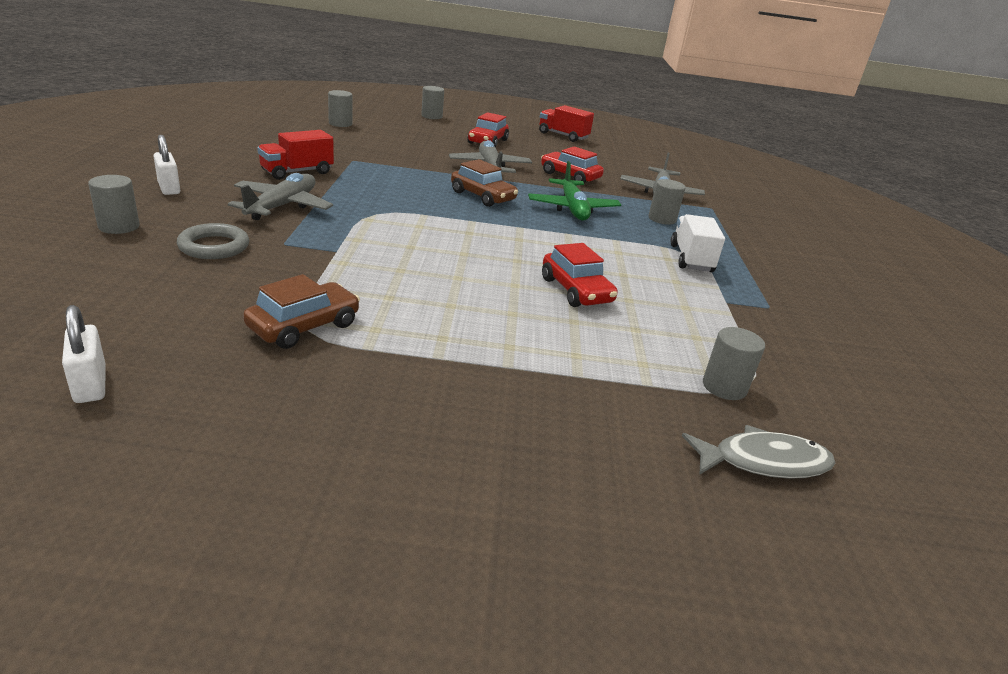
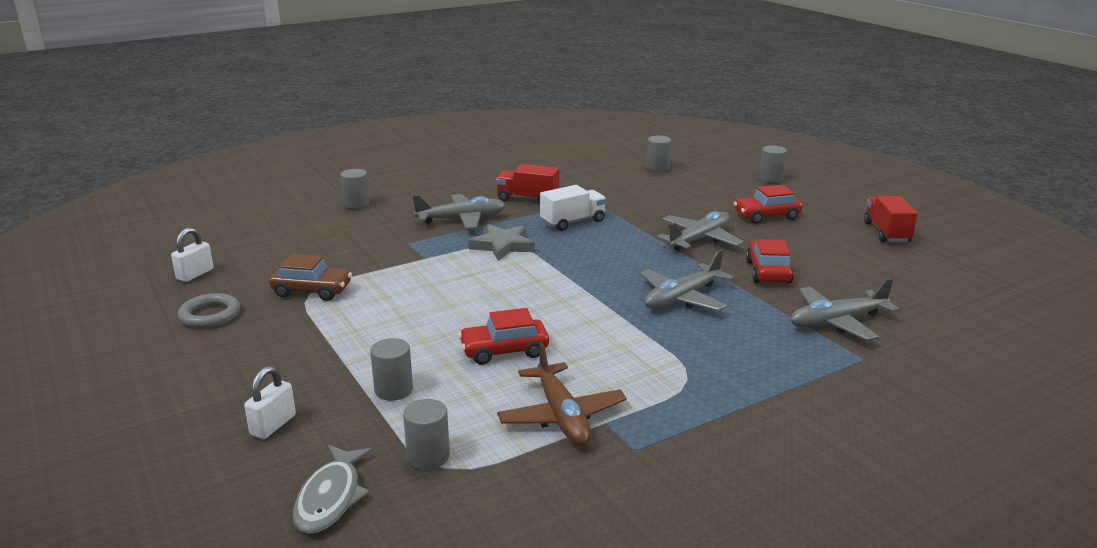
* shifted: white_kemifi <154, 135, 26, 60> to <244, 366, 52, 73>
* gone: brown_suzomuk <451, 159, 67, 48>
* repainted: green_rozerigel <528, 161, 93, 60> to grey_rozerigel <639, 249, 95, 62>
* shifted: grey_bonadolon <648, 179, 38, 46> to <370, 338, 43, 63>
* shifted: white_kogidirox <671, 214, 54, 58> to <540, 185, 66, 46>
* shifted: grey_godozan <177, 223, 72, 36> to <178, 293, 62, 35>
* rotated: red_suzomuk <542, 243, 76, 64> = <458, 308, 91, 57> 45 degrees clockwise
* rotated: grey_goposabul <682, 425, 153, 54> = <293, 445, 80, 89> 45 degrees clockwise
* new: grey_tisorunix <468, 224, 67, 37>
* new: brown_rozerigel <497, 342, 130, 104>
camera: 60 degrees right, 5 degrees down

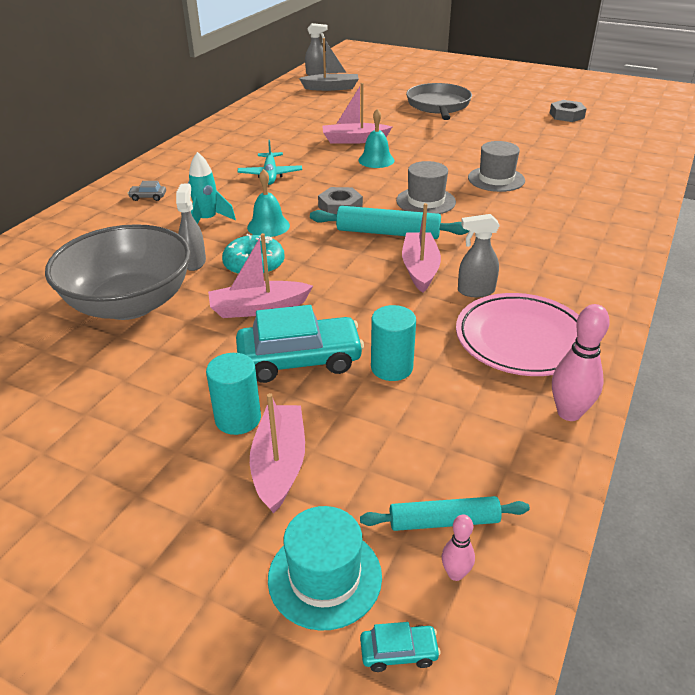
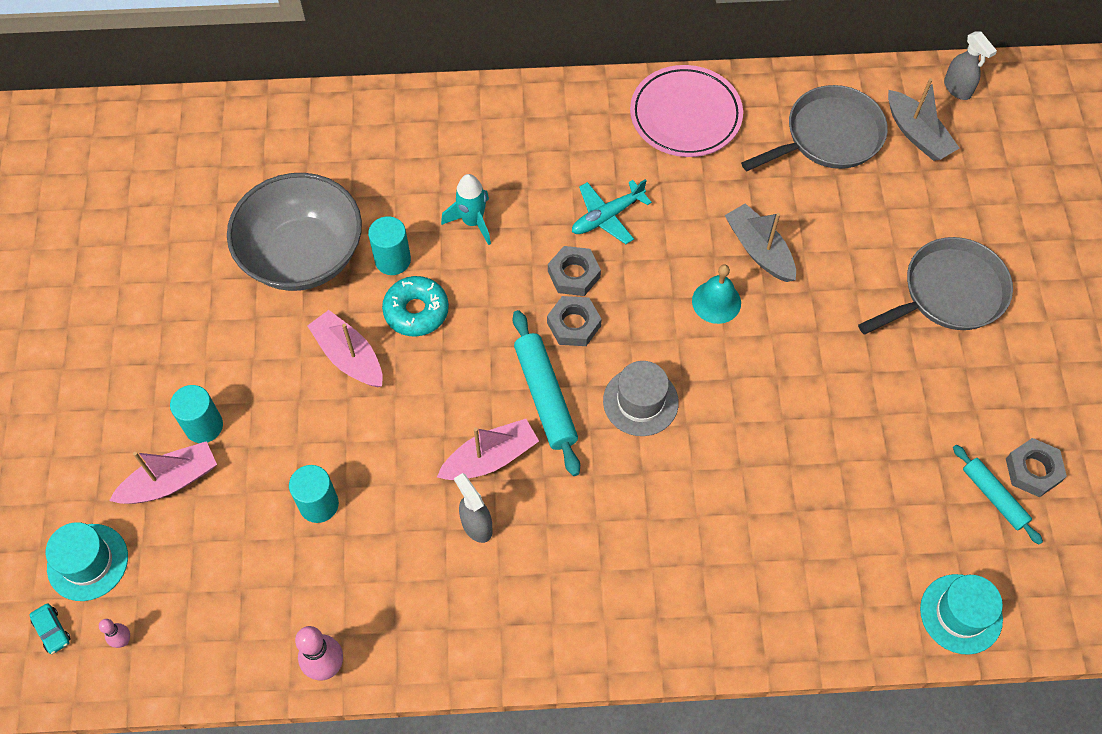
* repainted: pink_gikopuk <322, 83, 70, 61> to grey_gikopuk <725, 204, 71, 78>
* gone: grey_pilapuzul <468, 141, 57, 51>
* gone: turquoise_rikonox <247, 169, 43, 68>
* gone: grey_suzomuk <128, 181, 38, 20>
* swapped: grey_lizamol <176, 183, 30, 88> to turquoise_bonadolon <368, 216, 43, 59>
* shifted: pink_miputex <456, 293, 123, 83> to <630, 65, 113, 92>
* gone: turquoise_suzomuk <236, 305, 128, 78>
* shifted: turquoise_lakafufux <360, 496, 170, 35> to <953, 445, 90, 100>
* new: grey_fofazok <741, 85, 147, 86>
* new: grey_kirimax <548, 246, 53, 50>
* new: turquoise_pilapuzul <920, 574, 83, 81>
camera: 60 degrees right, 25 degrees up

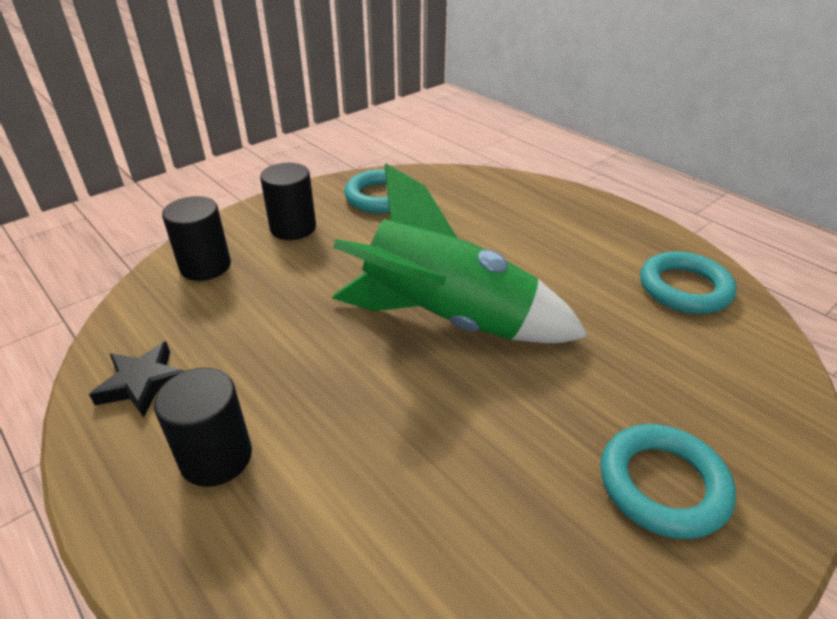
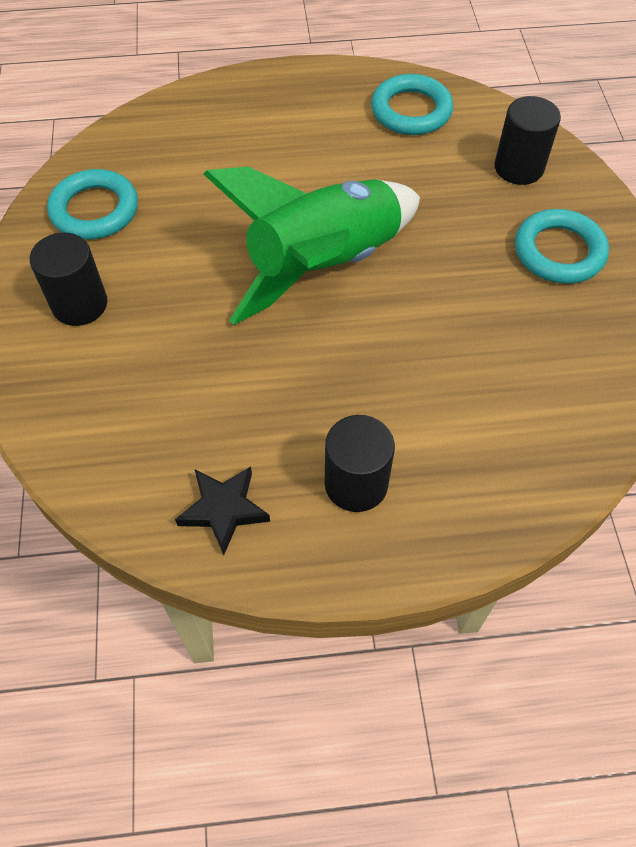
* shifted: black_bonadolon <162, 196, 69, 85> to <494, 96, 67, 89>
camera: 55 degrees left, 20 degrees up

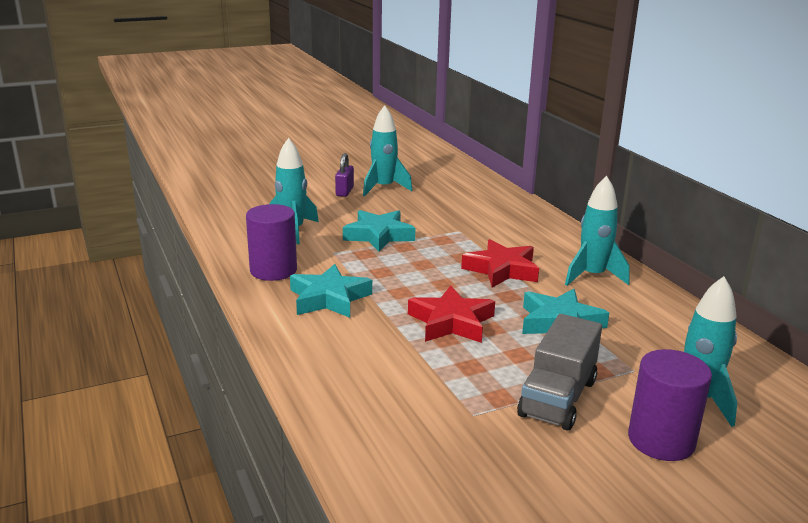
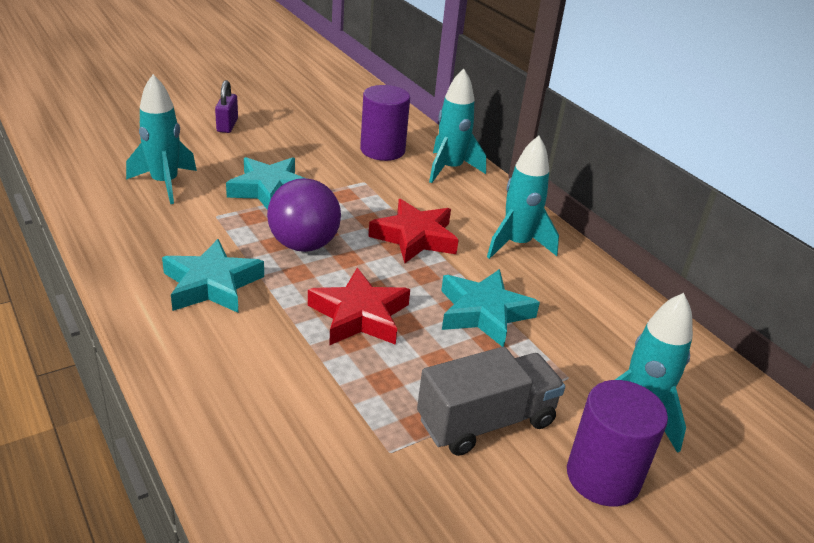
* shifted: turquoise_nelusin <363, 105, 49, 91> to <429, 68, 57, 115>
* shifted: purple_bonadolon <246, 204, 51, 77> to <360, 85, 50, 76>
* rotated: grey_kogidirox <517, 314, 85, 116> = <417, 347, 148, 109> 135 degrees counterclockwise
* new: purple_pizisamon <267, 178, 74, 74>
camera: 10 degrees left, 10 degrees up

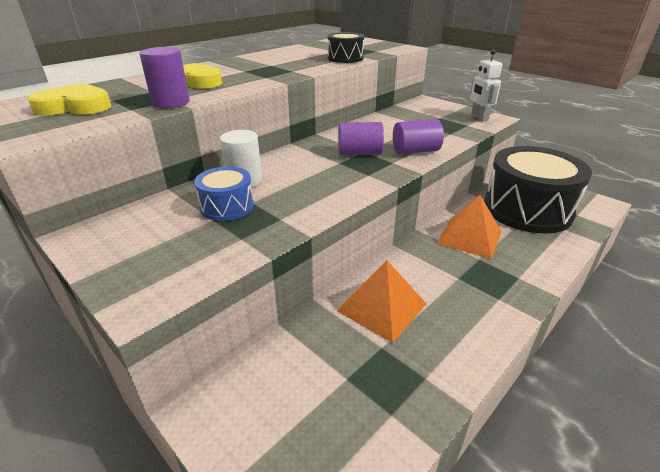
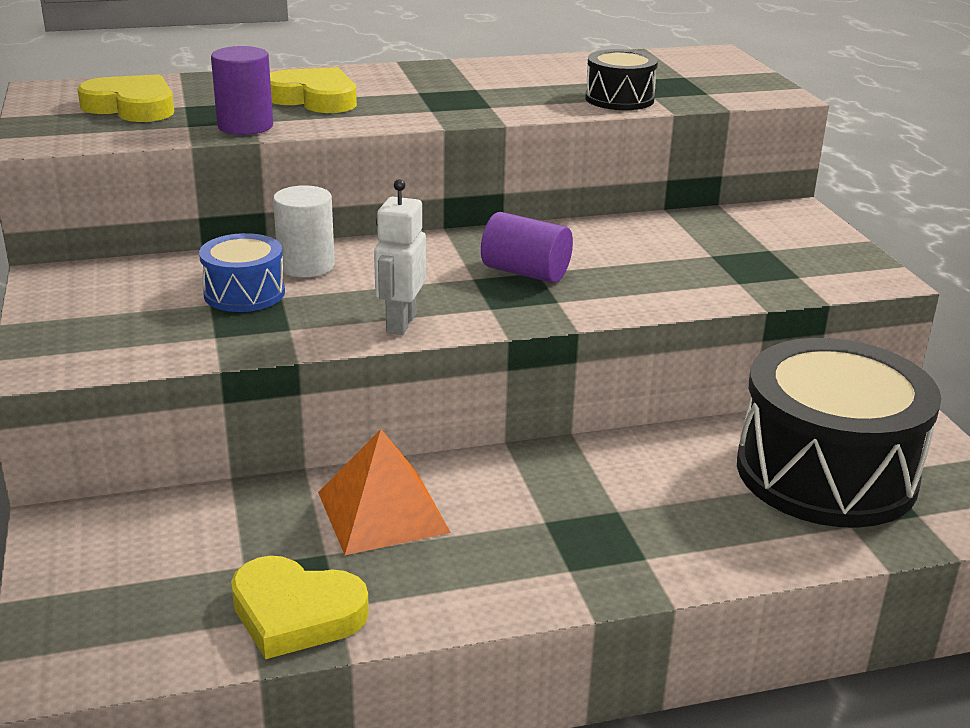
* shifted: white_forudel <470, 49, 32, 73> to <374, 179, 52, 156>
* gone: purple_bonadolon <393, 119, 51, 35>
* gone: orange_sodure <436, 195, 66, 64>
* new: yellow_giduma <231, 556, 138, 103>
camera: 30 degrees right, 5 degrees down

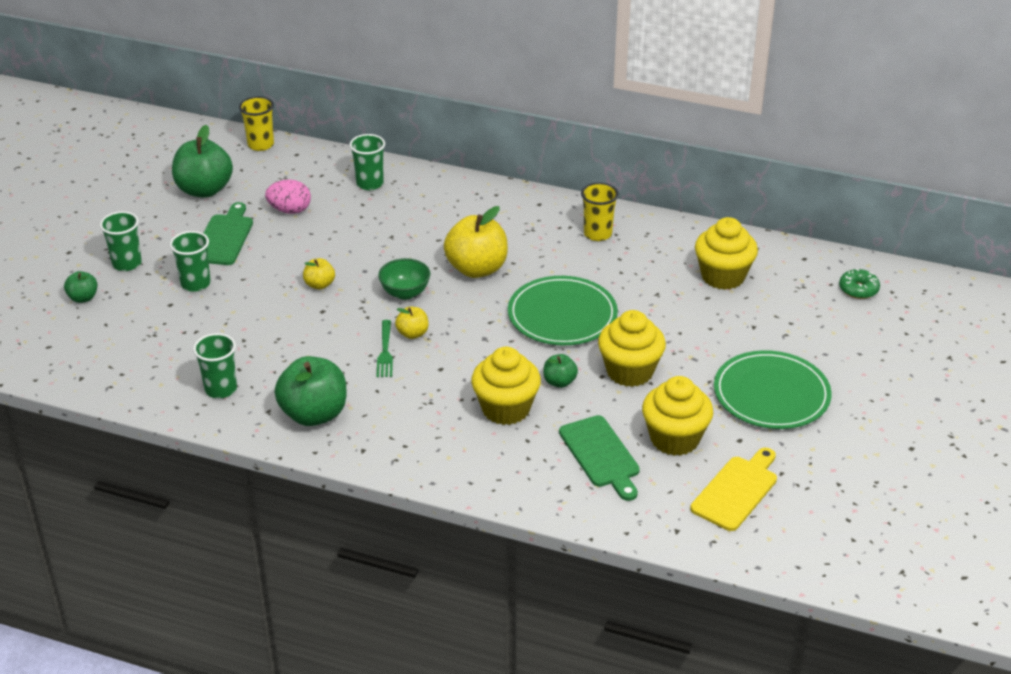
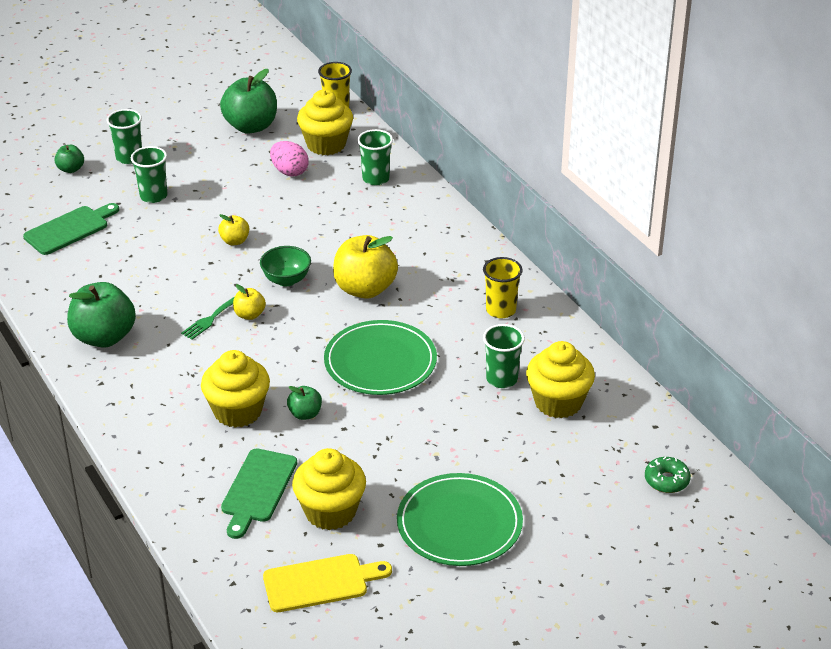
* shifted: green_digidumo <204, 202, 49, 63> to <23, 203, 96, 52>
* shifted: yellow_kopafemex <598, 310, 68, 77> to <297, 89, 56, 66>
* shifted: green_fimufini <193, 333, 44, 65> to <483, 324, 42, 64>
camera: 40 degrees right, 0 degrees up

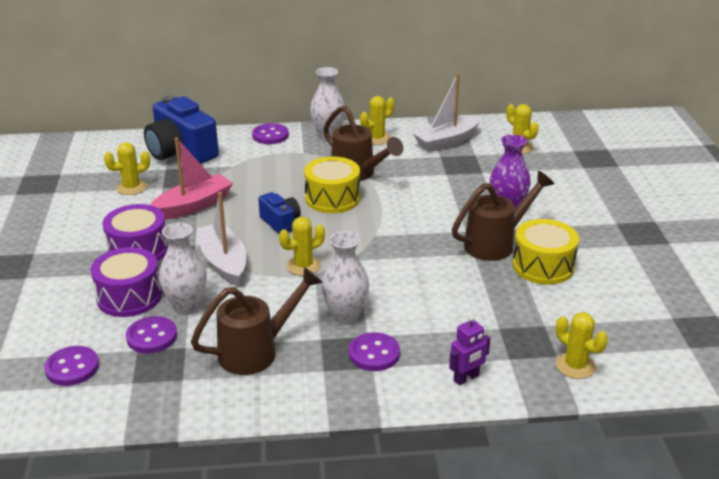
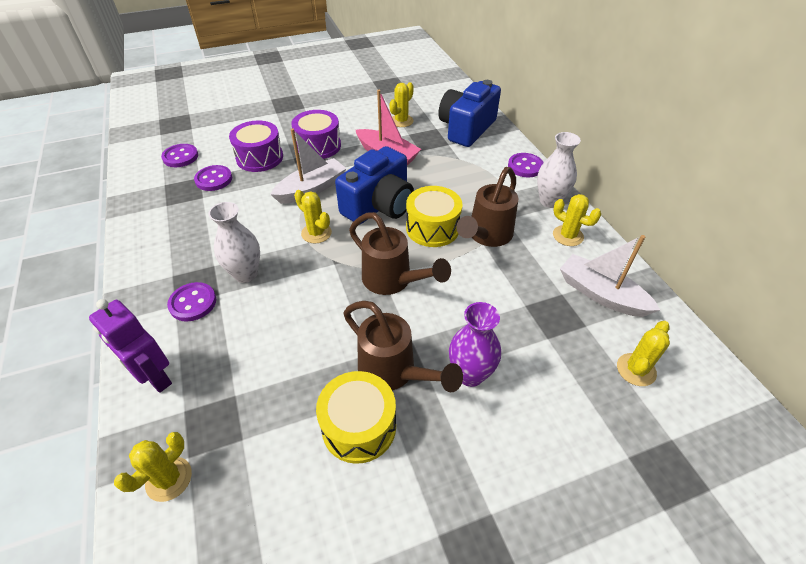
* rotated: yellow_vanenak <104, 142, 46, 53> = <389, 82, 25, 45> 75 degrees clockwise
* scaled: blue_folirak <258, 192, 43, 42> = <335, 146, 79, 78> x1.92
* gone: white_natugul <159, 222, 48, 93>
* shifted: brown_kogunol <191, 267, 132, 108> to <349, 212, 102, 83>
* scaled: purple_forudel <449, 315, 42, 70> = <89, 299, 83, 94> x1.58
camera: 75 degrees right, 15 degrees up

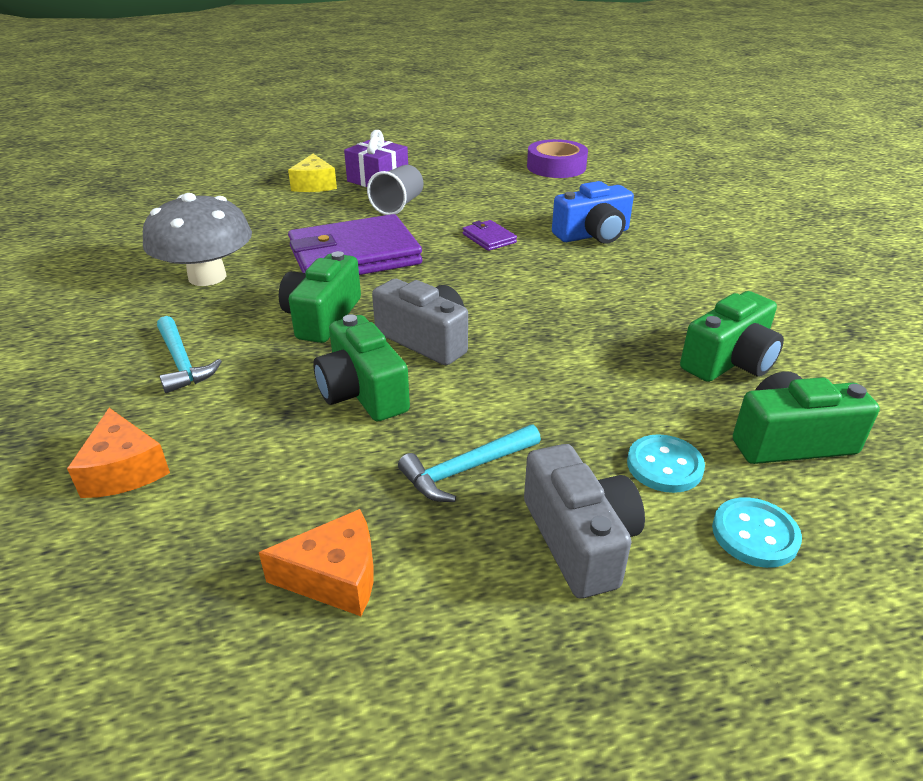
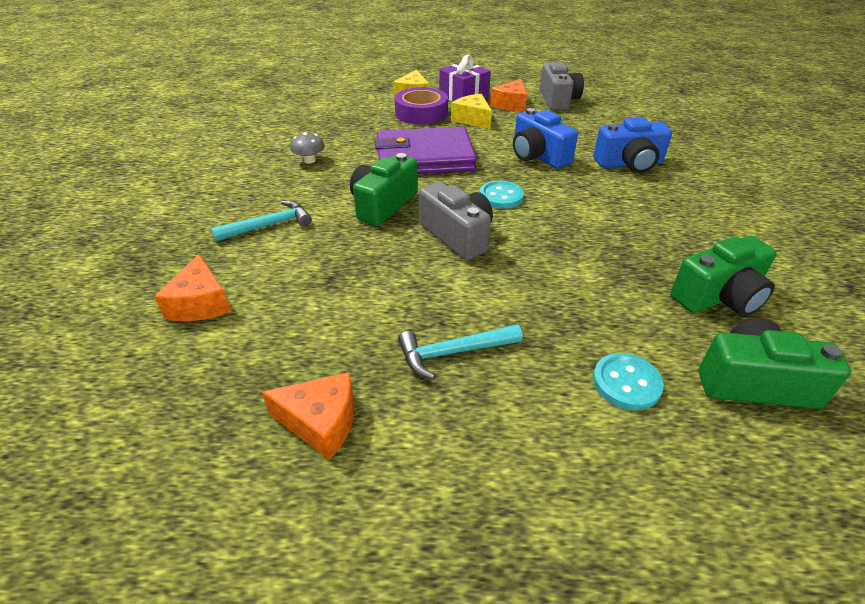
* shifted: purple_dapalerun <527, 139, 61, 39> to <395, 87, 53, 38>
* swapped: grey_fimufini <367, 165, 56, 50> to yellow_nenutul <451, 94, 41, 35>
* scaled: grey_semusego <143, 193, 109, 93> = <290, 132, 35, 31> x0.43
* swapped: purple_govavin <462, 220, 55, 31> to blue_folirak <513, 108, 65, 61>
* gone: green_folirak <313, 314, 97, 107>
* rotated: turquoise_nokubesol <157, 316, 65, 77> = <211, 201, 101, 41> 105 degrees counterclockwise
* shifted: grey_folirak <524, 444, 121, 154> to <540, 62, 44, 49>
* shifted: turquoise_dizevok <712, 497, 90, 71> to <479, 181, 45, 28>
* new: orange_nenutul <490, 79, 37, 33>
camera: 15 degrees right, 5 degrees up

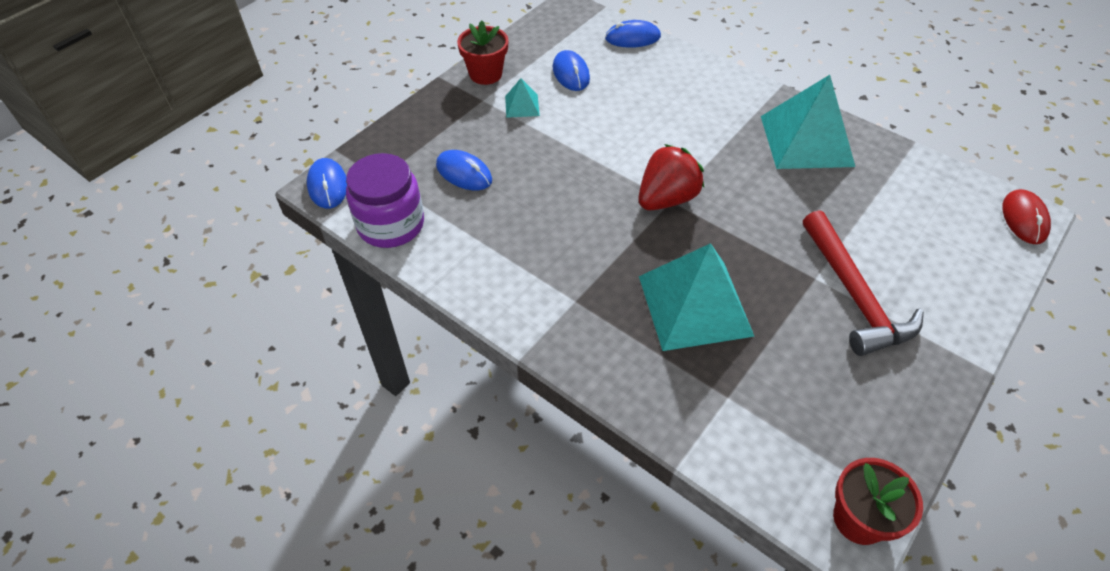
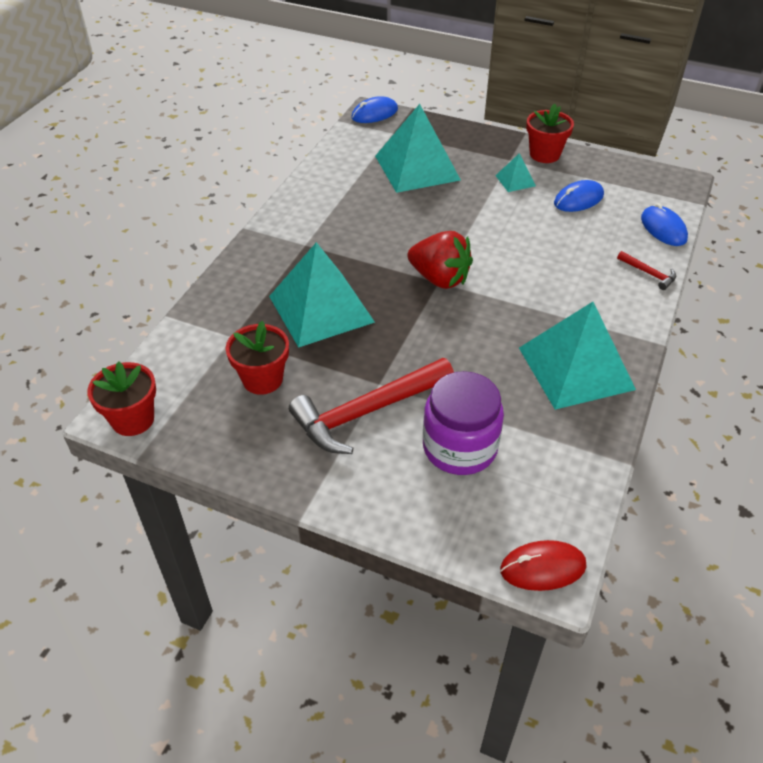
* swapped: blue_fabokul <436, 150, 56, 40> to turquoise_sodure <375, 104, 86, 89>
* shifted: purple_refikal <346, 153, 78, 95> to <423, 371, 81, 104>
* new: red_nokubesol <617, 251, 59, 39>
* new: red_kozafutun <226, 321, 63, 74>
camera: 75 degrees right, 5 degrees down

